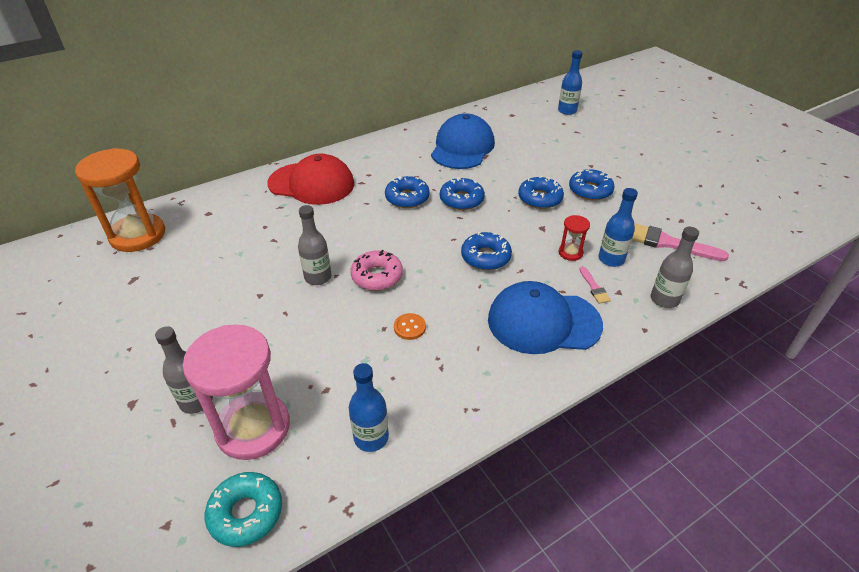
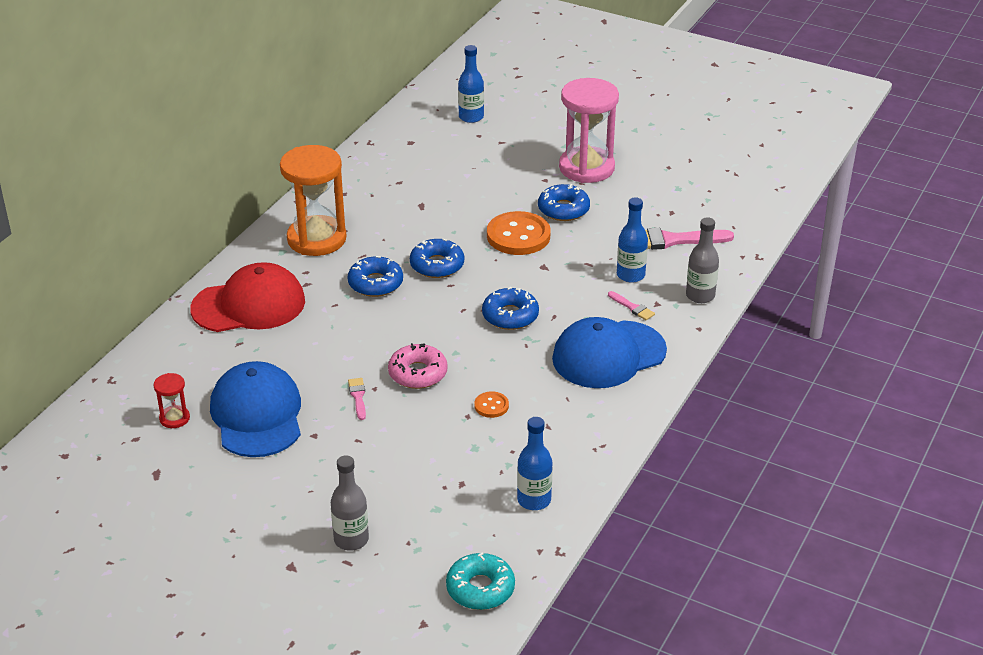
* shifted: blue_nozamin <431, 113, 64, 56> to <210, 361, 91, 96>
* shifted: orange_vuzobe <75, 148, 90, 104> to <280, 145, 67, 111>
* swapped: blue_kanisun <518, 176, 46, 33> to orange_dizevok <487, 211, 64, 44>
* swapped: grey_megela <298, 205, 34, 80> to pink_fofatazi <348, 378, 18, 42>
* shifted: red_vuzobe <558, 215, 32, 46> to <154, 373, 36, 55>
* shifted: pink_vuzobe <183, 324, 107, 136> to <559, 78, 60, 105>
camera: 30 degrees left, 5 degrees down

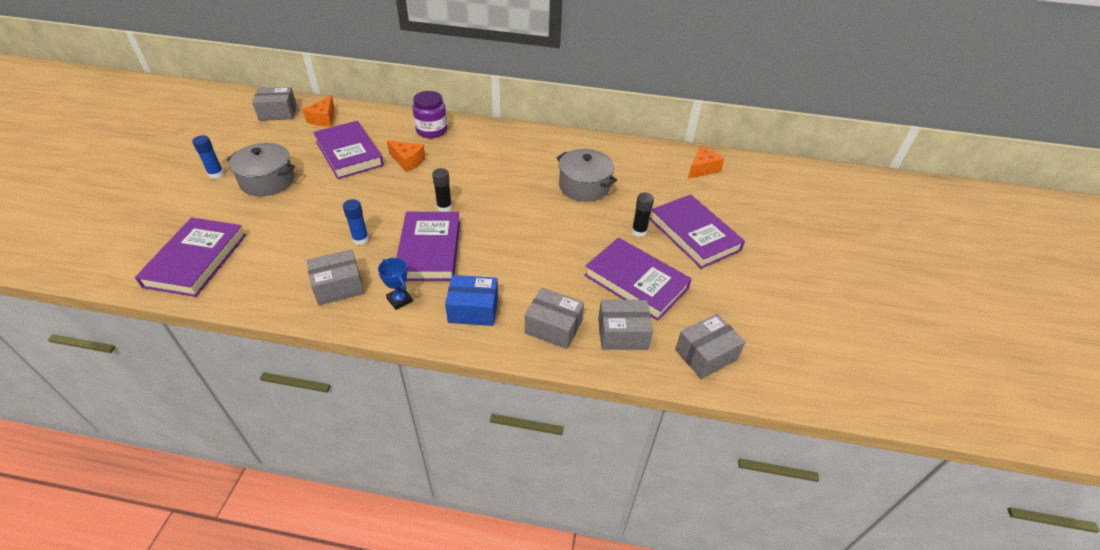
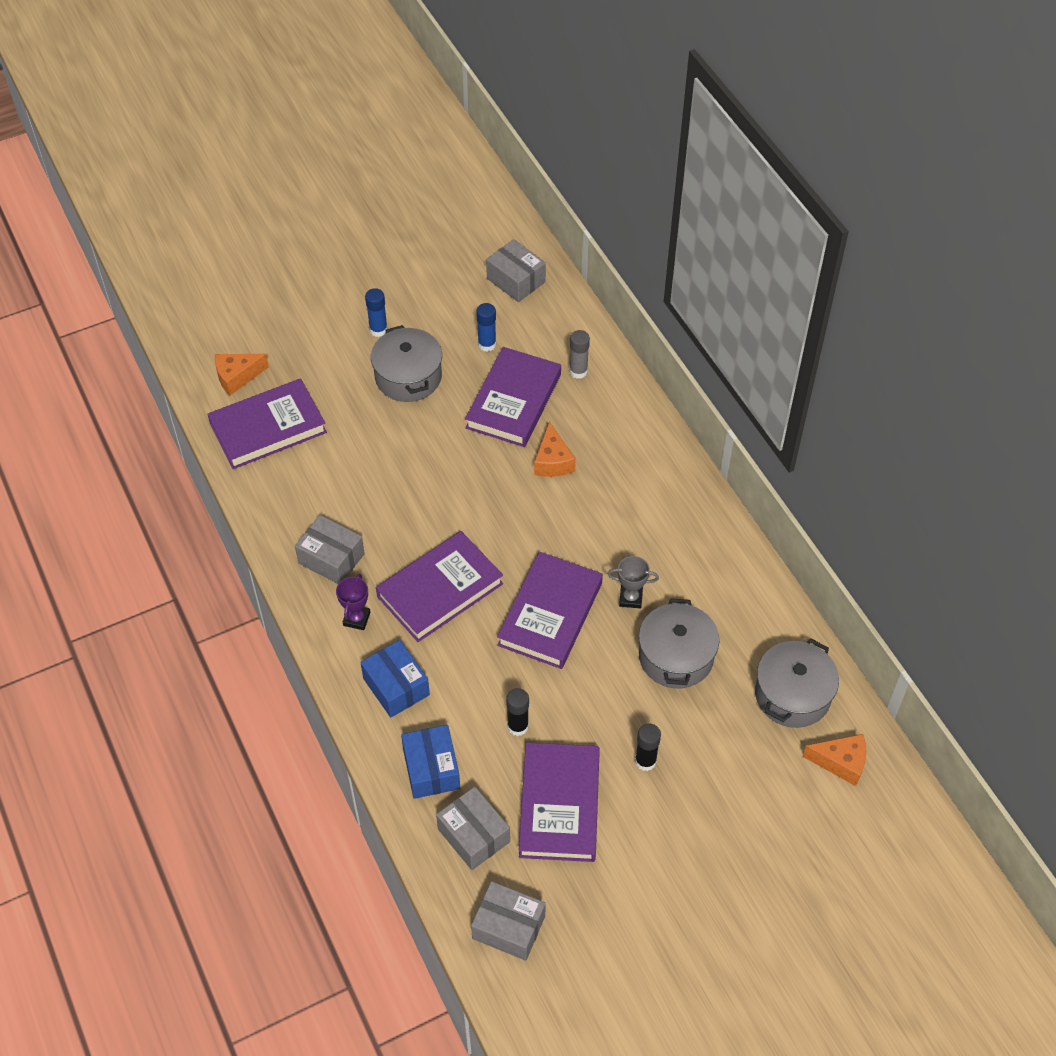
* gone: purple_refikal <412, 91, 35, 47>
* shifted: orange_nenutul <303, 95, 32, 32> to <215, 354, 54, 41>
* shifted: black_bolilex <432, 168, 20, 44> to <506, 688, 23, 48>
* shifted: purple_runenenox <649, 194, 96, 75> to <497, 552, 106, 117>
* shifted: blue_bolilex <343, 199, 26, 46> to <476, 303, 20, 49>
* repainted: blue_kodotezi <378, 258, 35, 52> to purple_kodotezi <336, 574, 35, 56>
* repainted: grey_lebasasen <525, 288, 59, 61> to blue_lebasasen <401, 725, 59, 74>
* new: grey_bolilex <569, 330, 21, 49>
* new: grey_kodotezi <607, 556, 52, 52>
* new: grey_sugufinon <755, 638, 84, 90>
camera: 55 degrees right, 10 degrees up

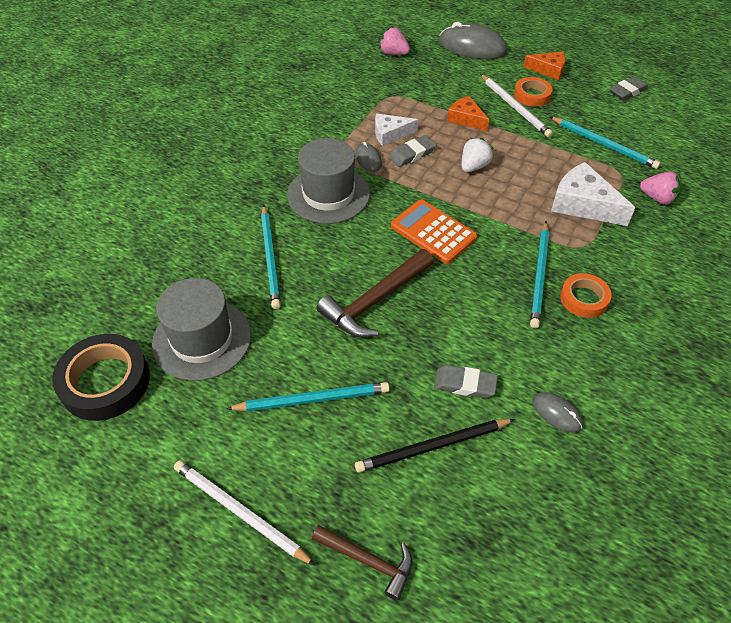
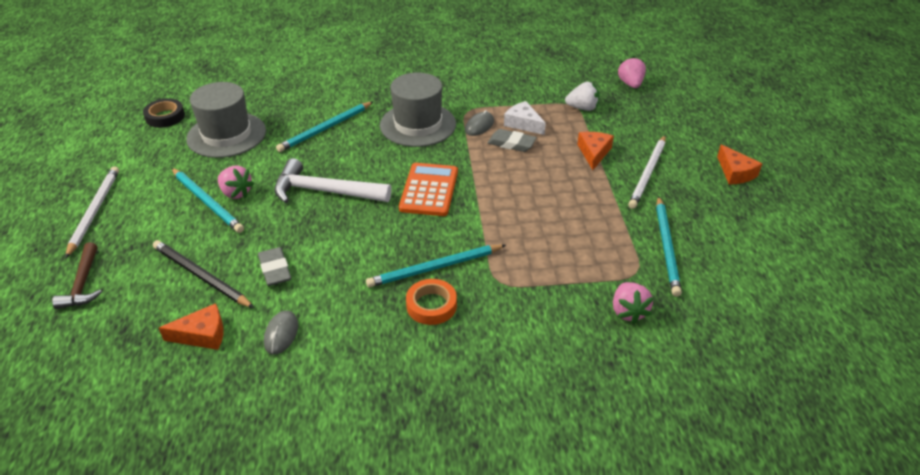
* gone: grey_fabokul <439, 22, 68, 37>
* gone: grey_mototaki <609, 76, 39, 25>
* gone: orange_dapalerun <514, 77, 39, 30>
* shifted: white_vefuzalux <462, 138, 32, 34> to <565, 82, 35, 29>
* gone: white_nenutul <551, 162, 84, 64>
* repainted: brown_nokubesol <316, 249, 118, 88> to white_nokubesol <274, 158, 118, 45>
* scaled: black_dapalerun <52, 334, 98, 87> = <143, 99, 42, 29> x0.59
* new: pink_vefuzalux <218, 166, 36, 33>
* new: orange_nenutul <159, 303, 65, 47>
camera: 55 degrees right, 10 degrees down

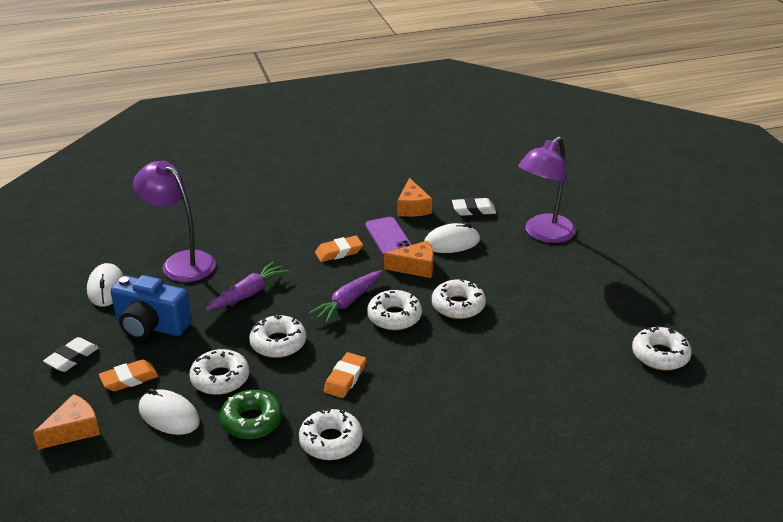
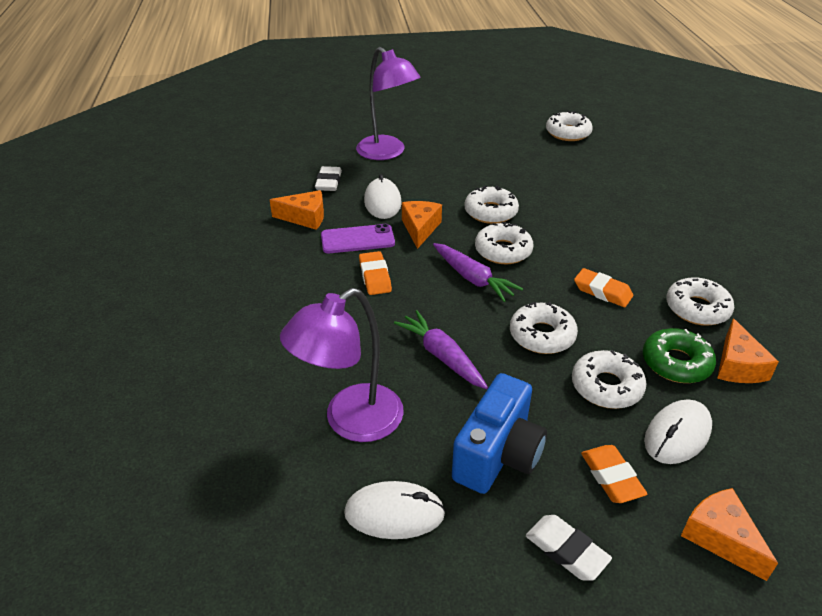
* new: orange_nenutul <717, 318, 62, 65>
camera: 80 degrees left, 5 degrees up

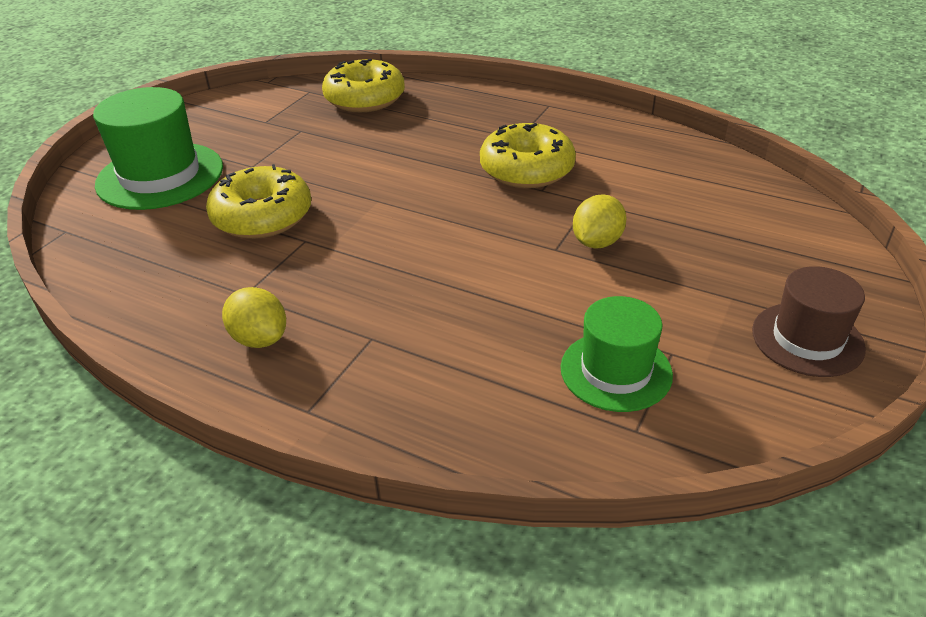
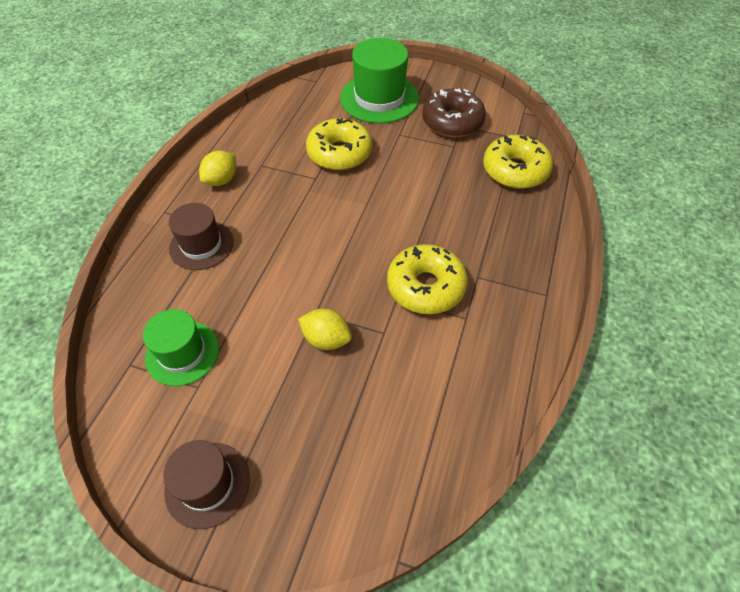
* new: brown_kanisun <422, 89, 64, 48>
* new: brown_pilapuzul <169, 203, 65, 67>
camera: 80 degrees right, 15 degrees up

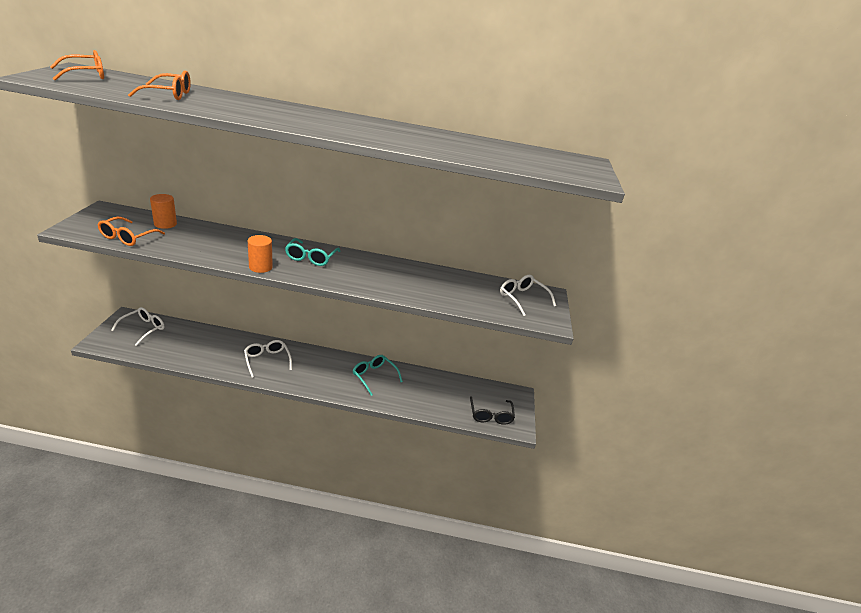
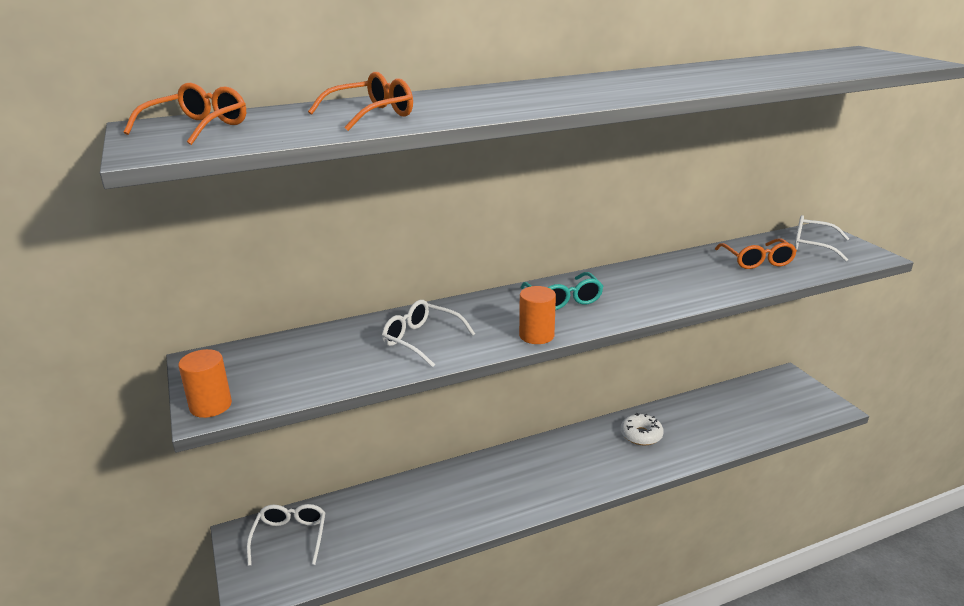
* shifted: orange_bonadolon <150, 194, 27, 35> to <178, 349, 54, 69>
* shifted: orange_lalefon <98, 217, 67, 29> to <715, 239, 82, 30>
* shifted: white_lalefon <244, 340, 48, 38> to <382, 300, 93, 68>
* swapped: turquoise_lalefon <353, 355, 50, 41> to white_kanisun <621, 413, 43, 32>
* gone: black_lalefon <470, 396, 45, 29>
camera: 25 degrees left, 5 degrees down

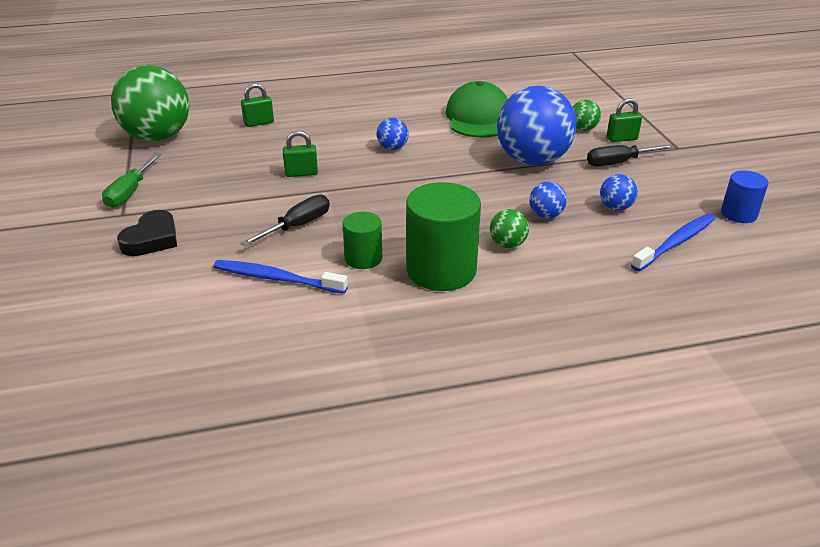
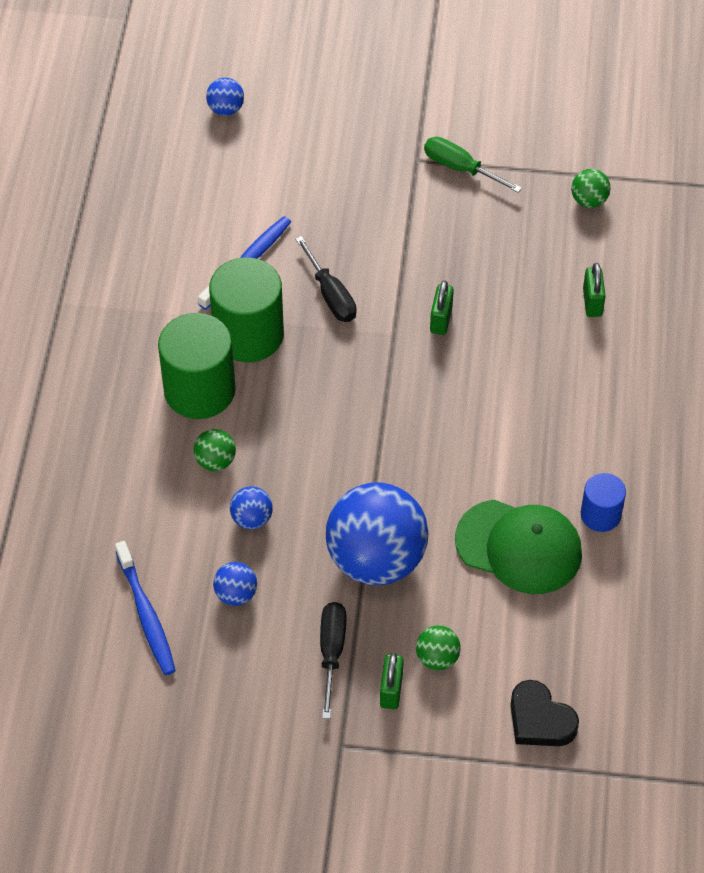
* scaled: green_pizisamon <111, 65, 78, 76> = <571, 169, 40, 39> x0.43
* shifted: blue_pizisamon <377, 118, 32, 32> to <206, 78, 38, 38>
* shifted: blue_bonadolon <721, 170, 47, 53> to <581, 473, 45, 59>
* shifted: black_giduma <117, 210, 60, 46> to <510, 680, 69, 66>
* scaled: green_bonadolon <342, 212, 40, 57> = <209, 257, 75, 105> x1.82
camera: 110 degrees right, 20 degrees up

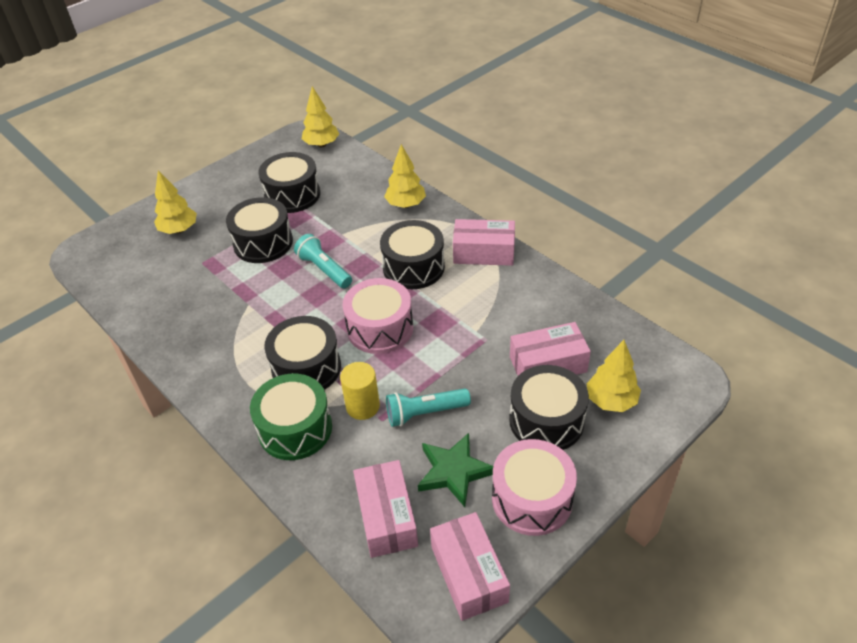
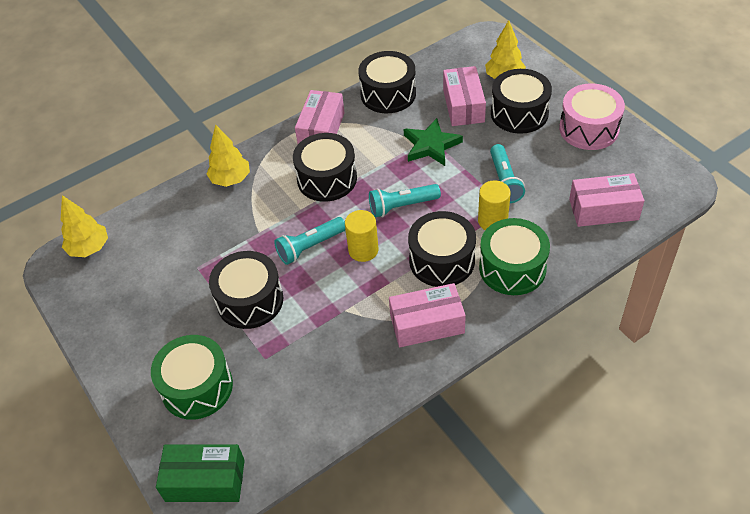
* shifted: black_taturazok <258, 152, 62, 61> to <358, 51, 58, 62>
* swapped: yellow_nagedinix <154, 170, 43, 64> to green_taturazok <151, 335, 82, 85>
* swapped: pink_taturazok <343, 278, 70, 76> to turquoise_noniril <369, 184, 72, 33>
* shifted: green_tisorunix <418, 433, 75, 74> to <404, 118, 59, 48>
* shifted: pink_lebasasen <430, 512, 80, 109> to <389, 283, 77, 64>
* new: yellow_bonadolon <345, 210, 33, 52>
* new: green_lebasasen <156, 444, 89, 58>
camera: 80 degrees left, 5 degrees up

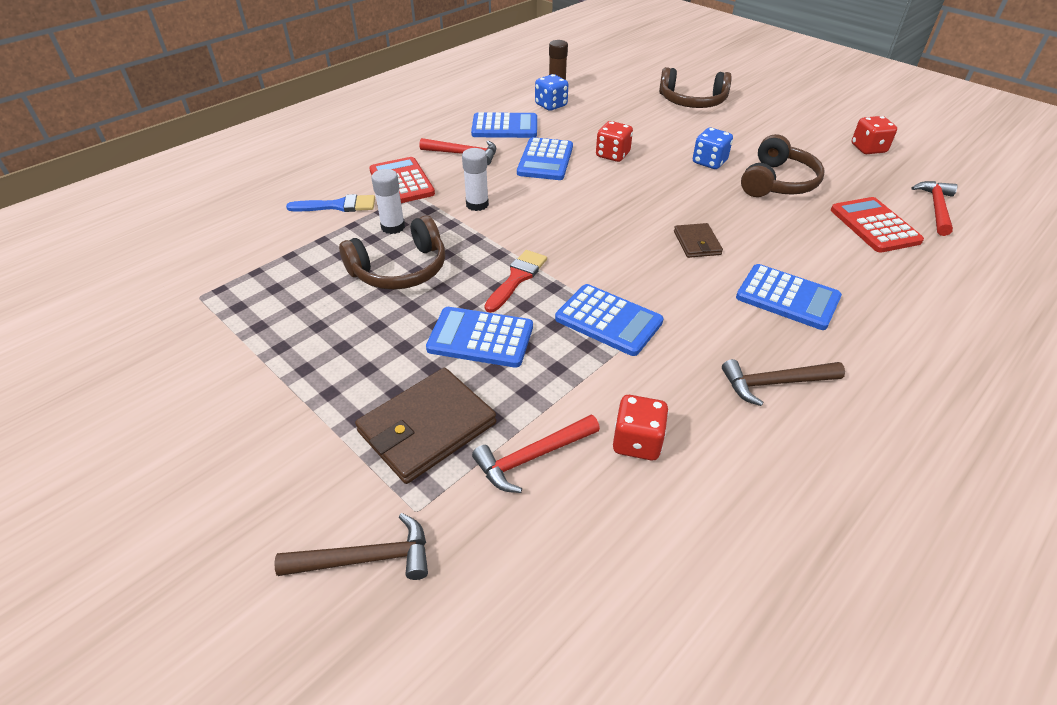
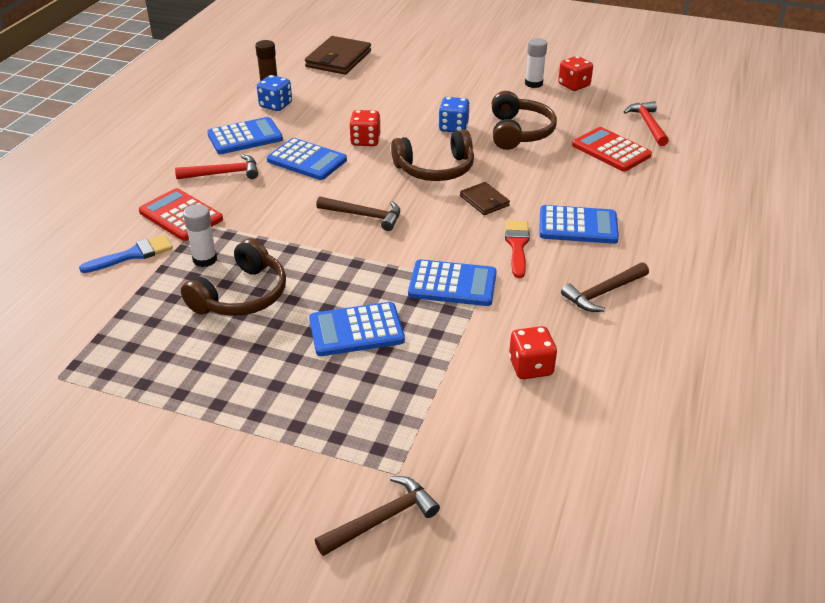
* shifted: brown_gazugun <659, 67, 73, 41> to <391, 129, 83, 52>
* rotated: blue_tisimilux <517, 137, 56, 43> = <267, 138, 80, 42> 45 degrees counterclockwise
* shifted: white_bolilex <462, 148, 27, 63> to <525, 38, 22, 50>
* shifted: red_fofatazi <484, 250, 63, 63> to <505, 220, 25, 58>
* shifted: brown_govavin <355, 368, 141, 116> to <305, 36, 66, 38>
* gone: red_nokubesol <472, 415, 128, 78>
* new: brown_nokubesol <316, 196, 84, 35>
camera: 25 degrees left, 5 degrees down

